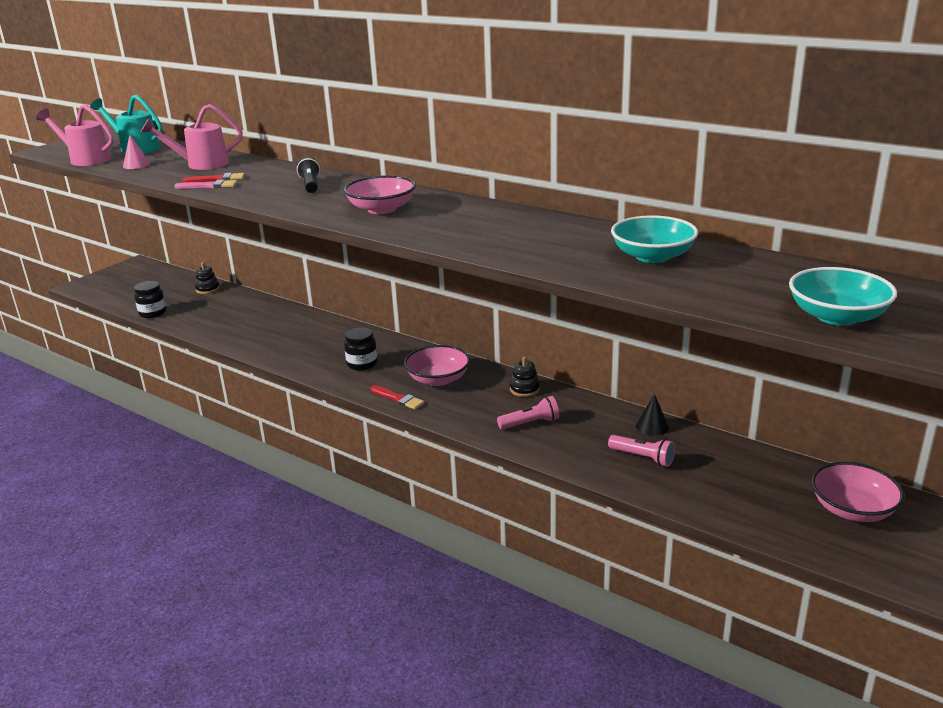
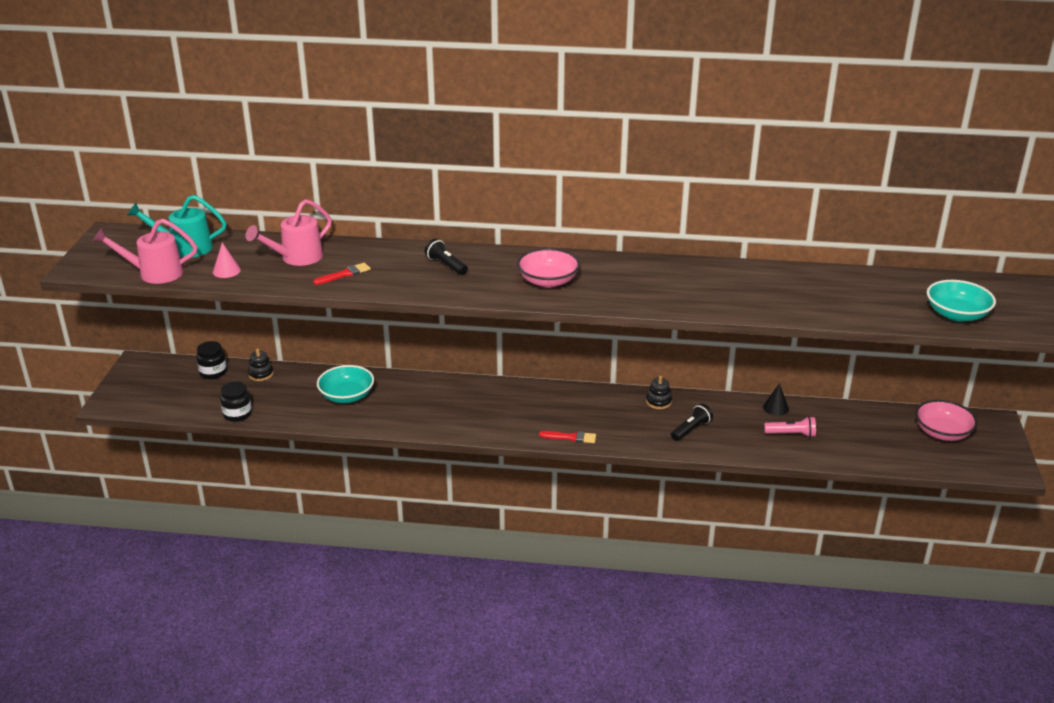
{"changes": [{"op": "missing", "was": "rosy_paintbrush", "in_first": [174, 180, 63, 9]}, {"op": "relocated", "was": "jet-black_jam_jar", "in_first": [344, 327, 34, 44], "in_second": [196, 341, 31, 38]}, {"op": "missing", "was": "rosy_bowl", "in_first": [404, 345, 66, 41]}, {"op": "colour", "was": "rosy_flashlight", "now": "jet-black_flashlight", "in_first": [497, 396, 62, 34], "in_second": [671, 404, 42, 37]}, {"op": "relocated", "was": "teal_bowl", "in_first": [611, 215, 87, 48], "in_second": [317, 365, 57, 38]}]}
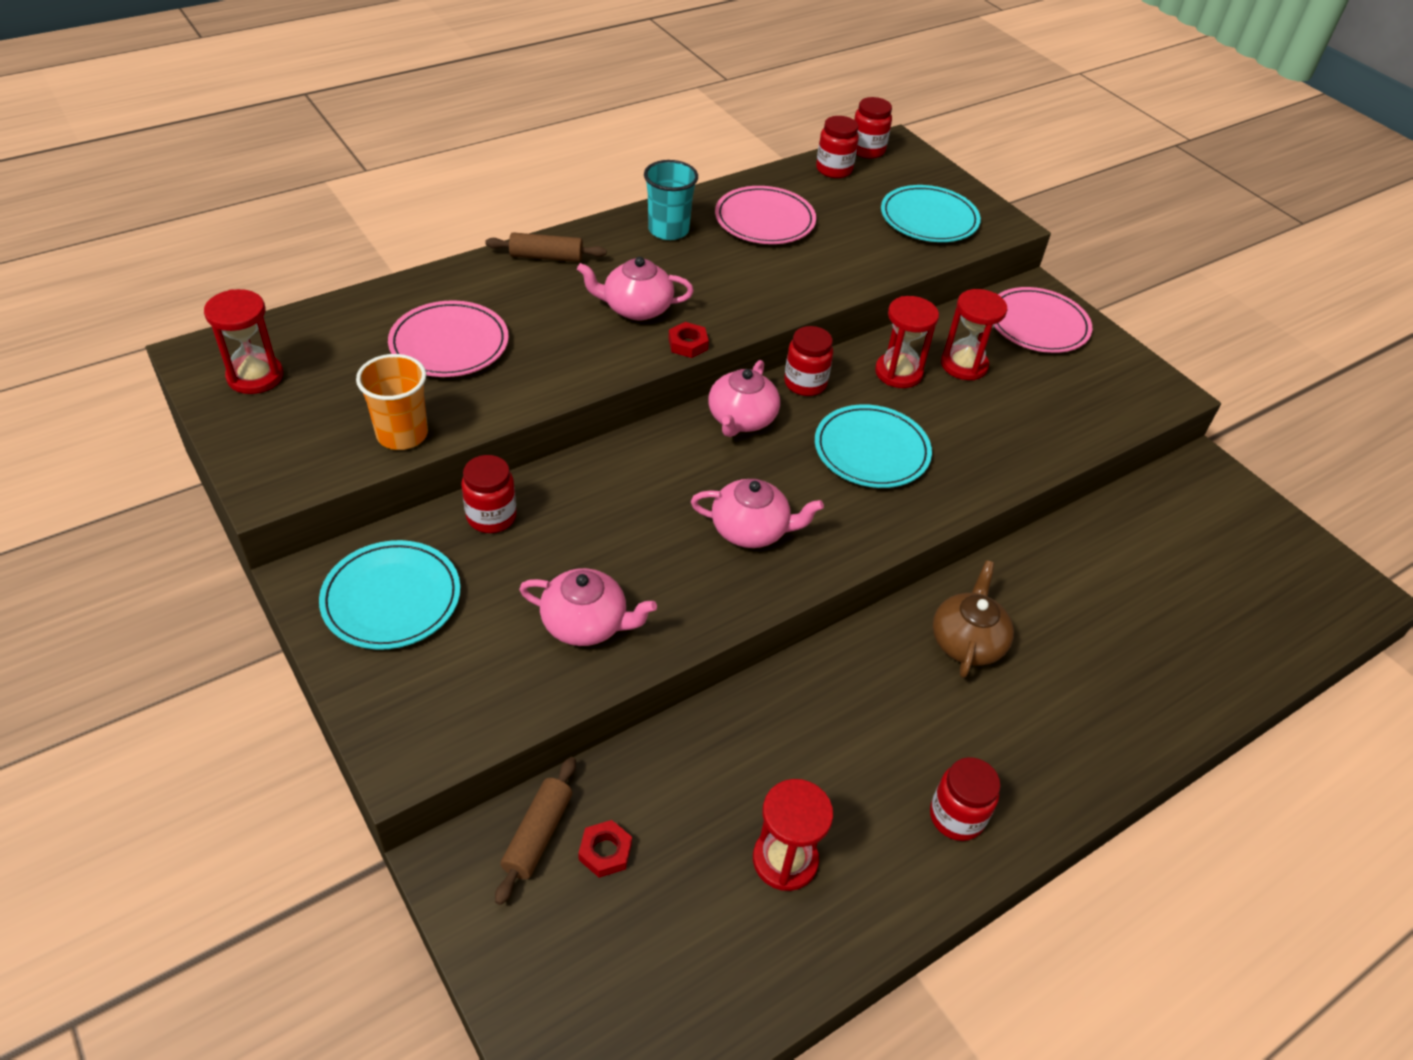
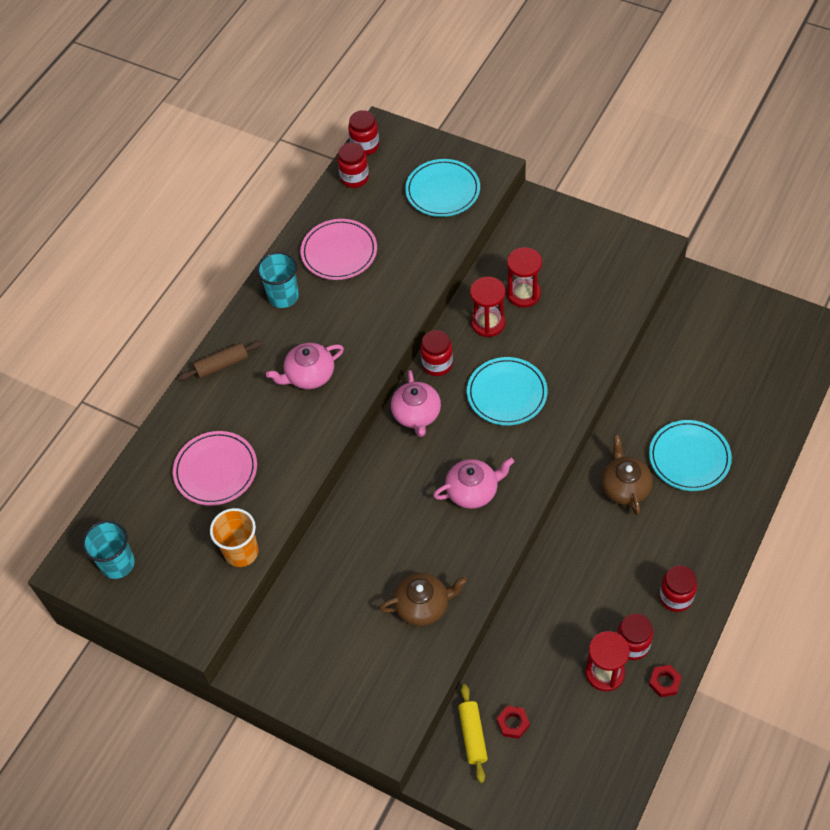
{"changes": [{"op": "exchanged", "was": "crimson_sand_timer", "now": "teal_cup", "in_first": [204, 289, 79, 105], "in_second": [82, 520, 53, 59]}, {"op": "relocated", "was": "teal_flat_dish", "in_first": [319, 540, 141, 110], "in_second": [649, 420, 83, 71]}, {"op": "relocated", "was": "crimson_jam_jar", "in_first": [461, 455, 56, 78], "in_second": [617, 614, 36, 46]}, {"op": "colour", "was": "russet_rolling_pin", "now": "golden_rolling_pin", "in_first": [495, 757, 81, 148], "in_second": [458, 684, 30, 99]}, {"op": "colour", "was": "rosy_tea_pot", "now": "russet_tea_pot", "in_first": [519, 568, 138, 78], "in_second": [379, 573, 88, 53]}, {"op": "relocated", "was": "crimson_nut", "in_first": [668, 322, 41, 36], "in_second": [649, 665, 33, 32]}, {"op": "missing", "was": "rosy_flat_dish", "in_first": [994, 287, 98, 66]}]}
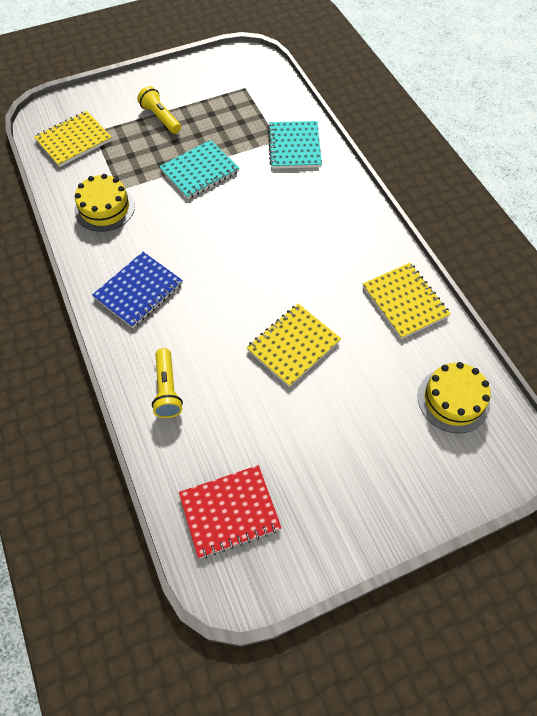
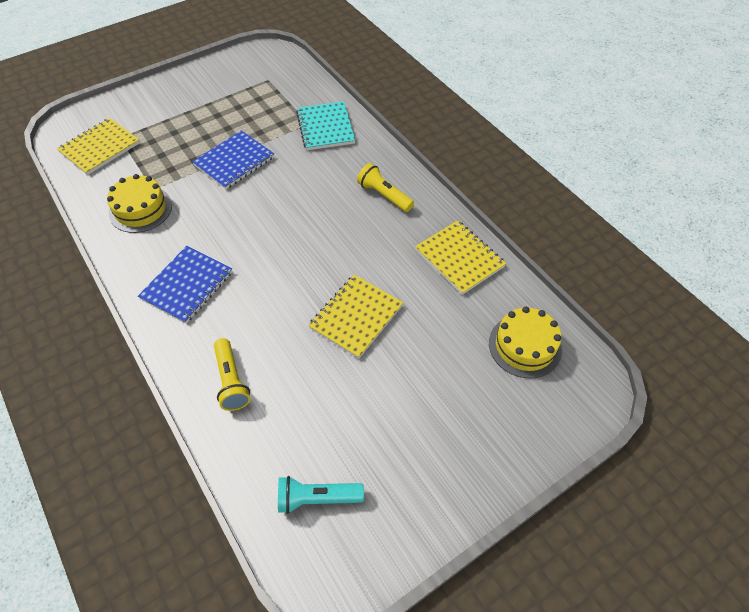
{"changes": [{"op": "relocated", "was": "golden_flashlight", "in_first": [137, 86, 44, 48], "in_second": [357, 163, 57, 49]}, {"op": "colour", "was": "teal_notebook", "now": "royal_blue_notebook", "in_first": [159, 140, 81, 59], "in_second": [192, 130, 82, 59]}, {"op": "exchanged", "was": "crimson_notebook", "now": "teal_flashlight", "in_first": [179, 465, 103, 93], "in_second": [278, 476, 86, 38]}]}
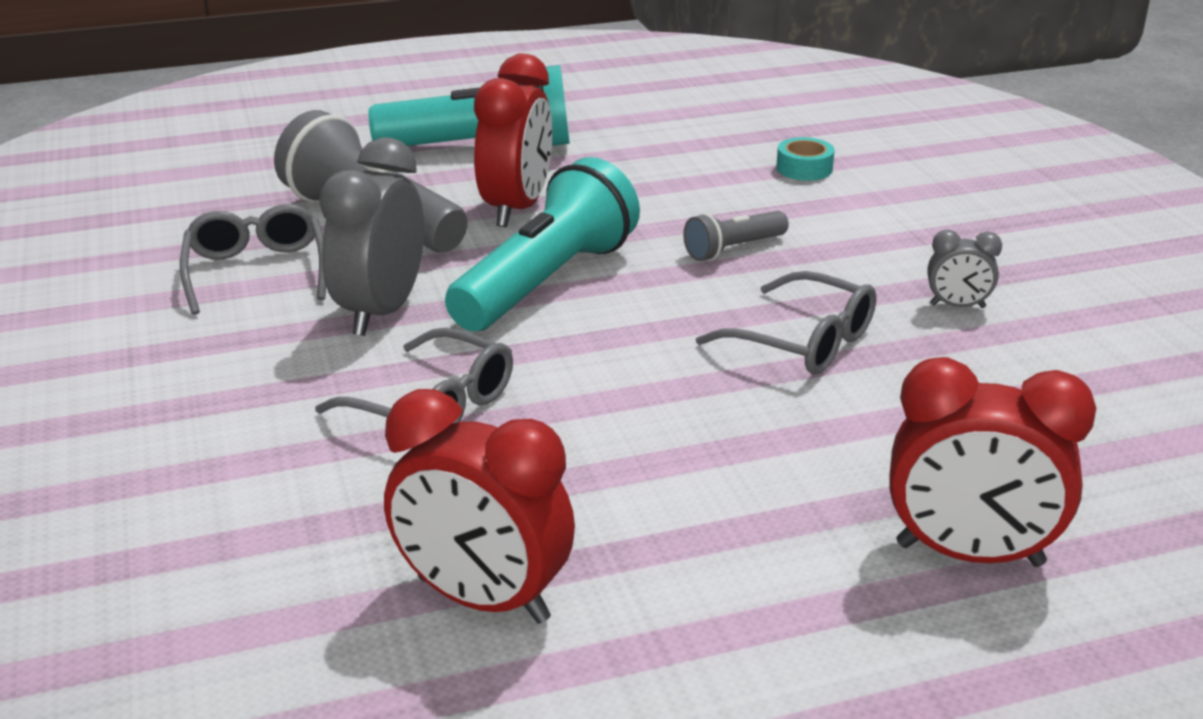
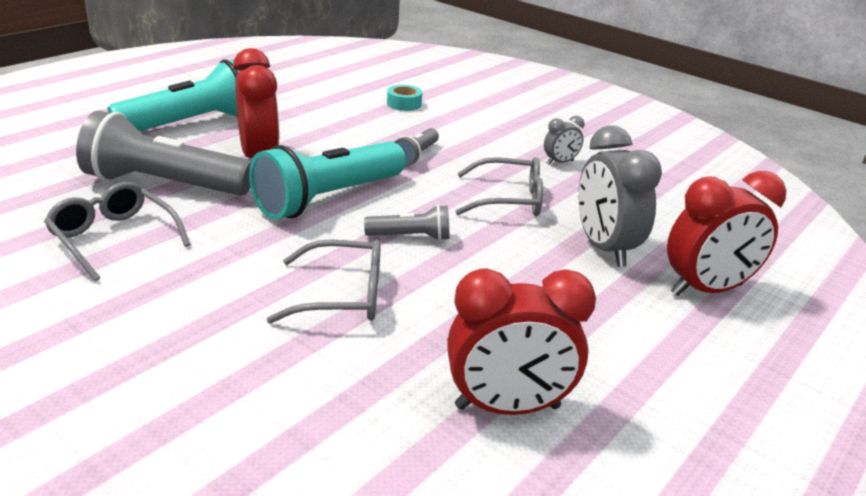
{"changes": [{"op": "relocated", "was": "gray_alarm_clock", "in_first": [319, 138, 105, 198], "in_second": [578, 125, 84, 142]}, {"op": "spun", "was": "teal_flashlight", "in_first": [445, 157, 195, 174], "in_second": [249, 141, 157, 79], "clockwise": -135}, {"op": "appeared", "now": "gray_flashlight", "in_second": [364, 205, 85, 36]}]}
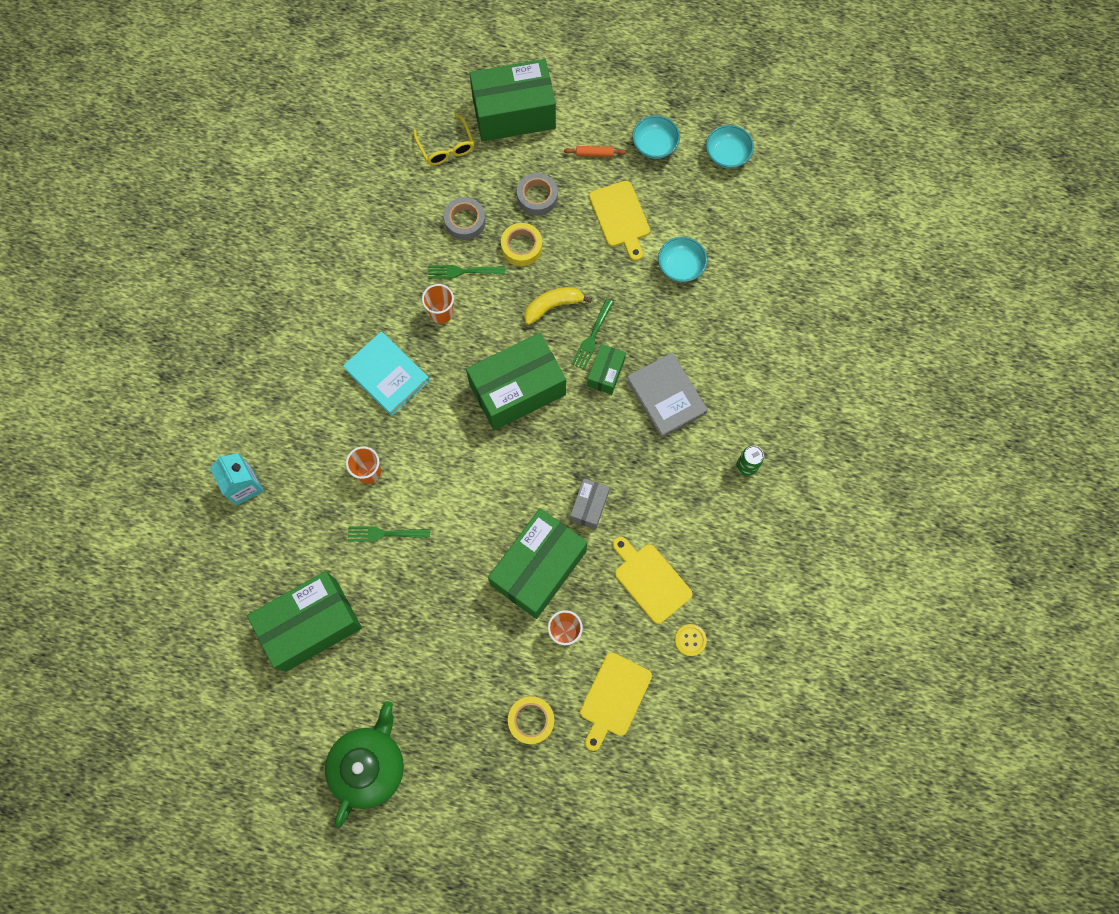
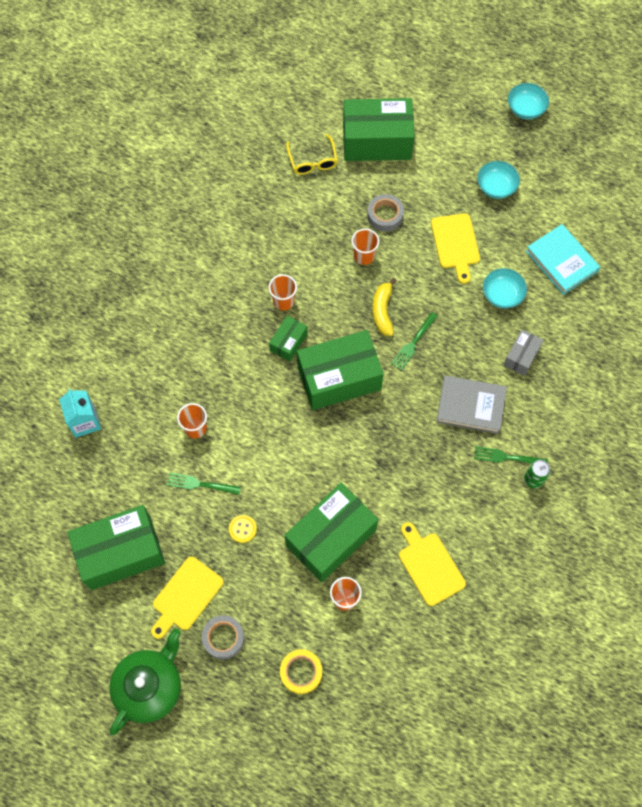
{"changes": [{"op": "relocated", "was": "teal_book", "in_first": [343, 332, 87, 84], "in_second": [526, 224, 74, 71]}, {"op": "relocated", "was": "green_table_fork", "in_first": [428, 265, 77, 14], "in_second": [474, 446, 74, 18]}, {"op": "relocated", "was": "gray_tape", "in_first": [444, 197, 42, 43], "in_second": [202, 615, 43, 44]}, {"op": "exchanged", "was": "golden_tape", "now": "orange_cup", "in_first": [501, 223, 41, 43], "in_second": [351, 228, 28, 37]}, {"op": "spun", "was": "golden_toy_banana", "in_first": [524, 287, 68, 38], "in_second": [372, 278, 25, 58], "clockwise": -75}, {"op": "missing", "was": "orange_rolling_pin", "in_first": [564, 146, 62, 11]}, {"op": "relocated", "was": "gray_parcel", "in_first": [570, 478, 40, 52], "in_second": [504, 329, 39, 47]}, {"op": "relocated", "was": "golden_chopping_board", "in_first": [580, 653, 72, 98], "in_second": [151, 556, 73, 83]}, {"op": "relocated", "was": "green_parcel", "in_first": [587, 344, 39, 51], "in_second": [269, 315, 39, 47]}, {"op": "spun", "was": "gray_book", "in_first": [627, 353, 81, 85], "in_second": [436, 375, 71, 59], "clockwise": -60}, {"op": "relocated", "was": "golden_shirt_button", "in_first": [675, 624, 32, 32], "in_second": [229, 515, 28, 28]}, {"op": "relocated", "was": "teal_bowl", "in_first": [706, 125, 48, 44], "in_second": [508, 83, 41, 36]}]}
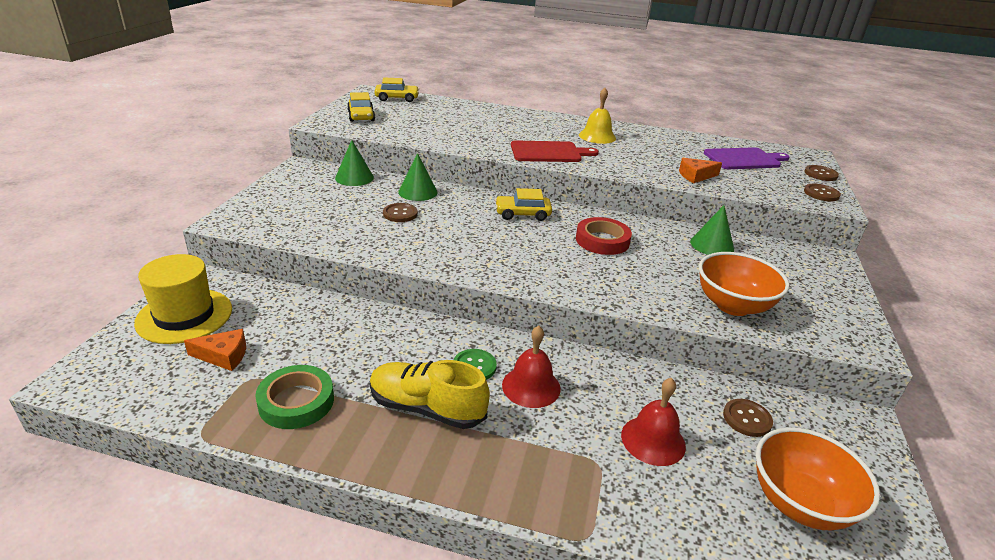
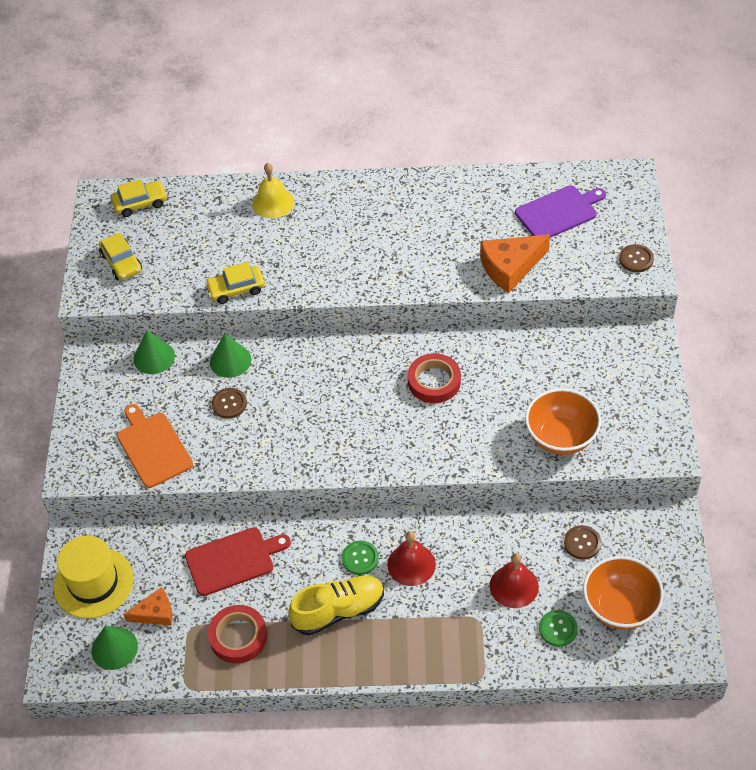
{"changes": [{"op": "colour", "was": "green_tape", "now": "crimson_tape", "in_first": [255, 365, 79, 64], "in_second": [208, 605, 59, 59]}, {"op": "spun", "was": "golden_sneaker", "in_first": [370, 360, 120, 69], "in_second": [288, 576, 96, 60], "clockwise": 150}, {"op": "relocated", "was": "golden_toy_car", "in_first": [495, 188, 57, 33], "in_second": [205, 262, 60, 42]}, {"op": "relocated", "was": "crimson_chopping_board", "in_first": [511, 140, 88, 22], "in_second": [185, 527, 106, 69]}, {"op": "relocated", "was": "golden_school_bell", "in_first": [579, 88, 37, 56], "in_second": [252, 163, 42, 55]}, {"op": "size", "was": "orange_piece_of_cheese", "in_first": [679, 158, 43, 25], "in_second": [480, 234, 70, 59], "ratio": 1.67}, {"op": "relocated", "was": "green_cone", "in_first": [690, 205, 44, 50], "in_second": [92, 626, 46, 44]}, {"op": "missing", "was": "russet_shirt_button", "in_first": [805, 165, 34, 16]}, {"op": "appeared", "now": "orange_chopping_board", "in_second": [117, 404, 76, 84]}, {"op": "appeared", "now": "green_shirt_button", "in_second": [539, 610, 39, 37]}]}
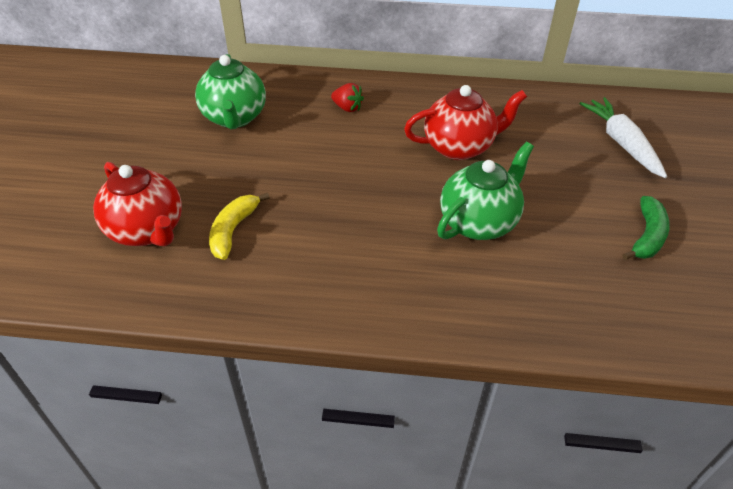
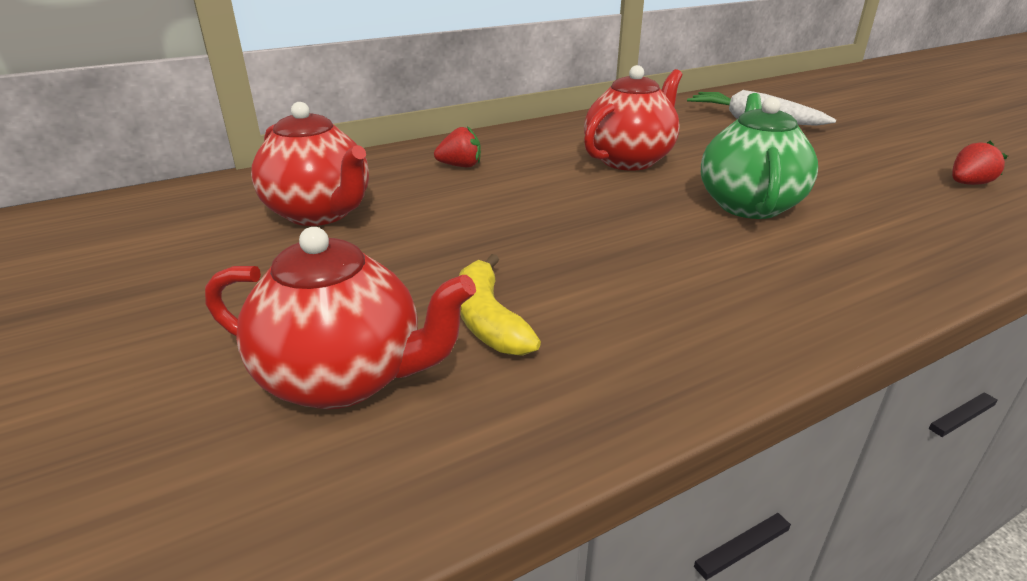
{"changes": [{"op": "colour", "was": "green_tea_pot", "now": "crimson_tea_pot", "in_first": [195, 54, 71, 75], "in_second": [251, 102, 118, 124]}, {"op": "missing", "was": "green_toy_banana", "in_first": [622, 196, 48, 64]}, {"op": "appeared", "now": "crimson_toy_strawberry", "in_second": [952, 141, 56, 44]}]}
